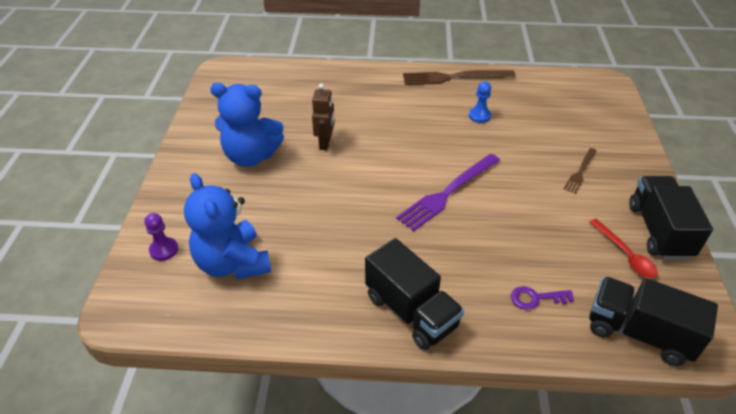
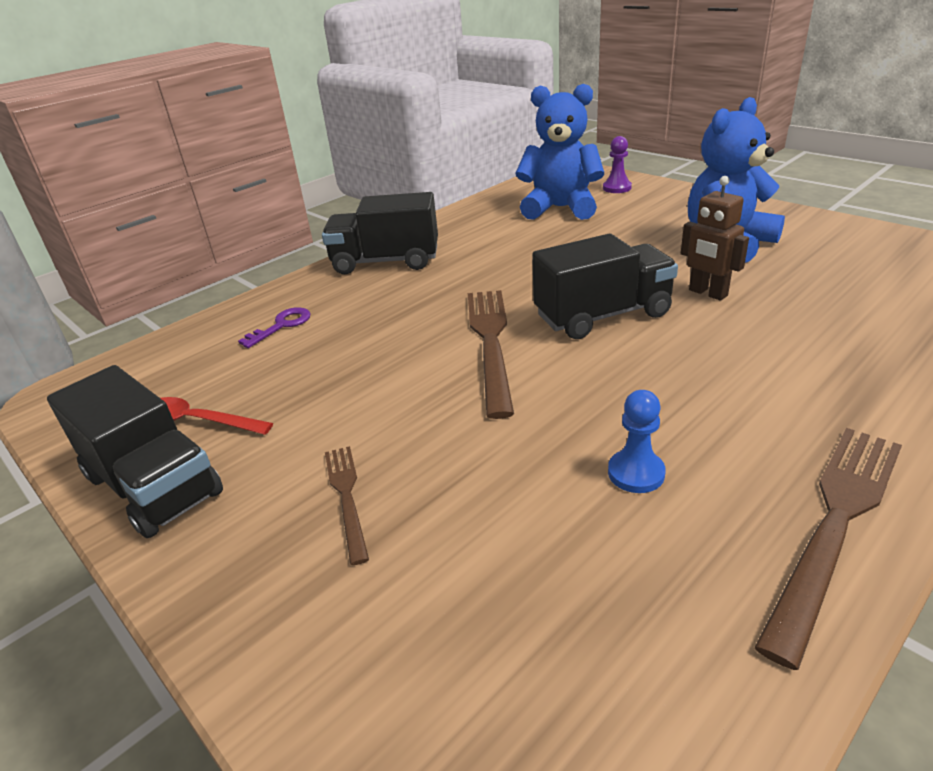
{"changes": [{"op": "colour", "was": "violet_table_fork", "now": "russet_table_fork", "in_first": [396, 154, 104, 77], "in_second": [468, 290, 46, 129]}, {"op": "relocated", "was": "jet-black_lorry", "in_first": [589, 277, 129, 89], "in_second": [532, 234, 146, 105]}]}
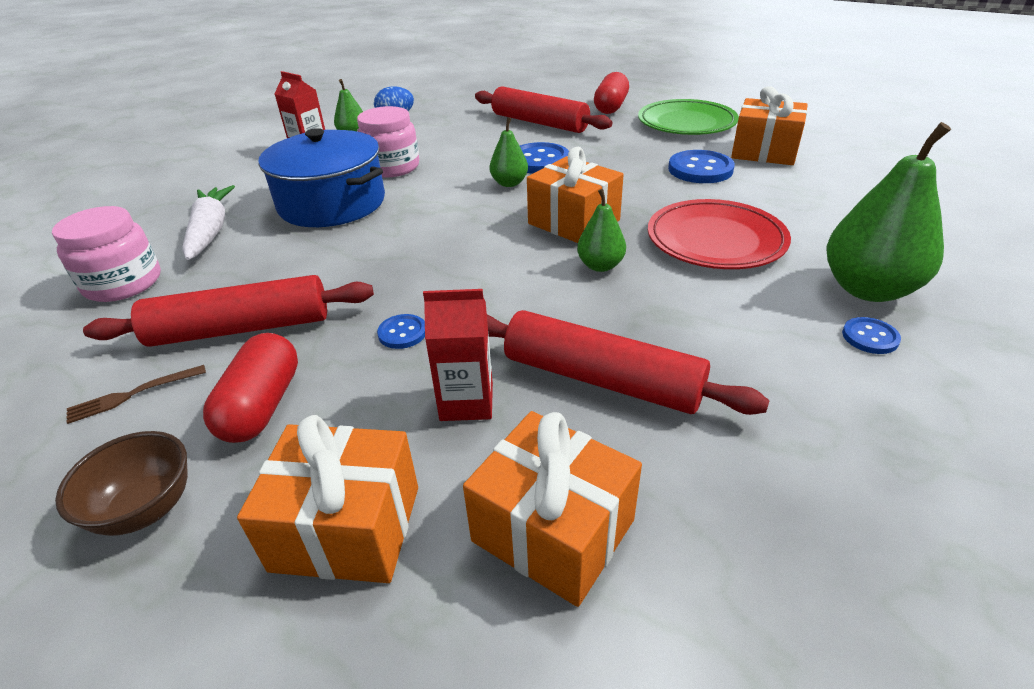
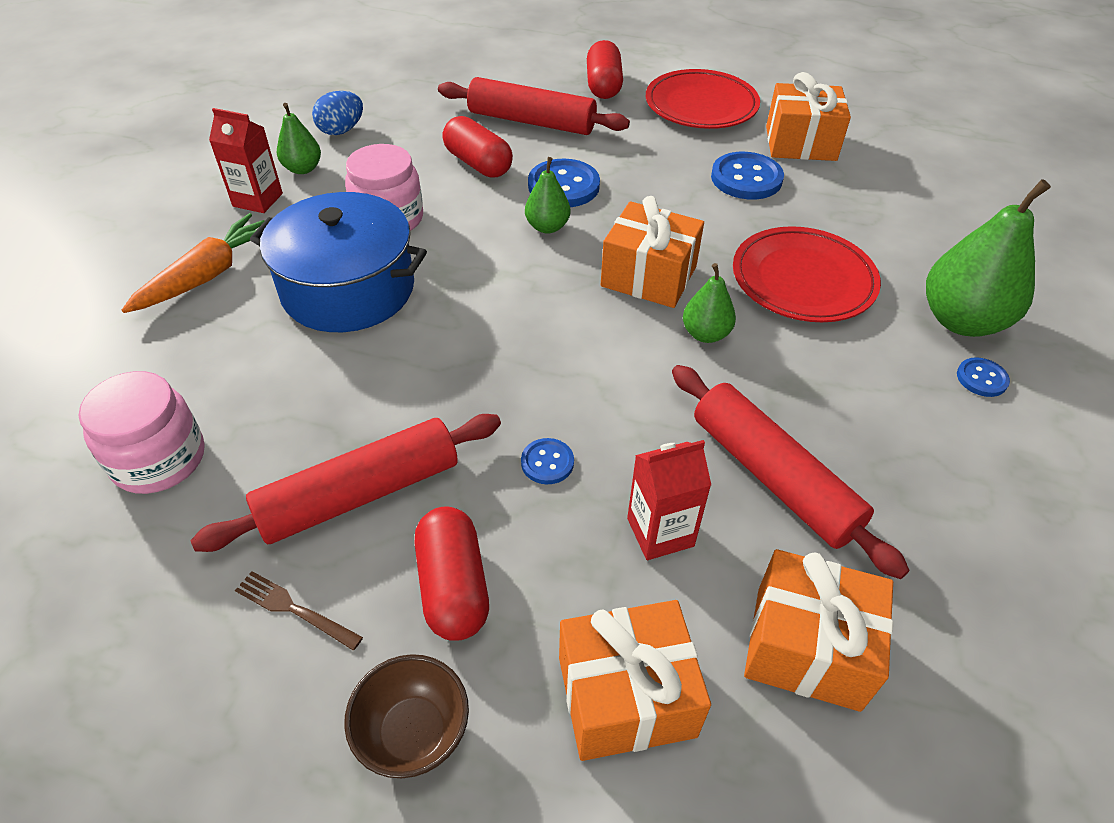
{"changes": [{"op": "spun", "was": "russet_table_fork", "in_first": [66, 365, 140, 59], "in_second": [235, 571, 128, 80], "clockwise": 75}, {"op": "missing", "was": "pure_white_carrot", "in_first": [182, 185, 53, 75]}, {"op": "spun", "was": "crimson_rolling_pin", "in_first": [487, 310, 283, 105], "in_second": [672, 365, 237, 214], "clockwise": 45}, {"op": "colour", "was": "green_flat_dish", "now": "crimson_flat_dish", "in_first": [638, 99, 101, 36], "in_second": [646, 69, 114, 60]}, {"op": "appeared", "now": "orange_carrot", "in_second": [122, 213, 143, 100]}, {"op": "appeared", "now": "crimson_pill_shape", "in_second": [442, 116, 71, 62]}]}
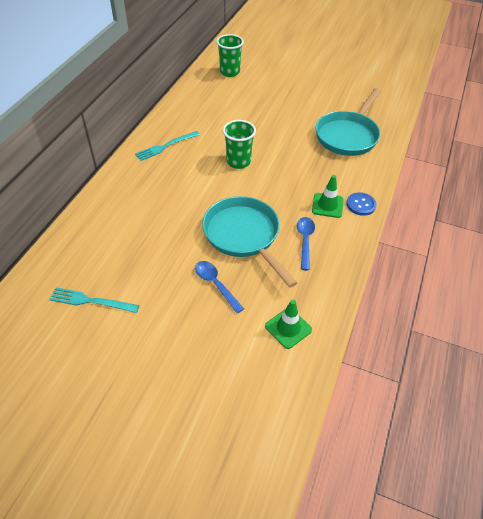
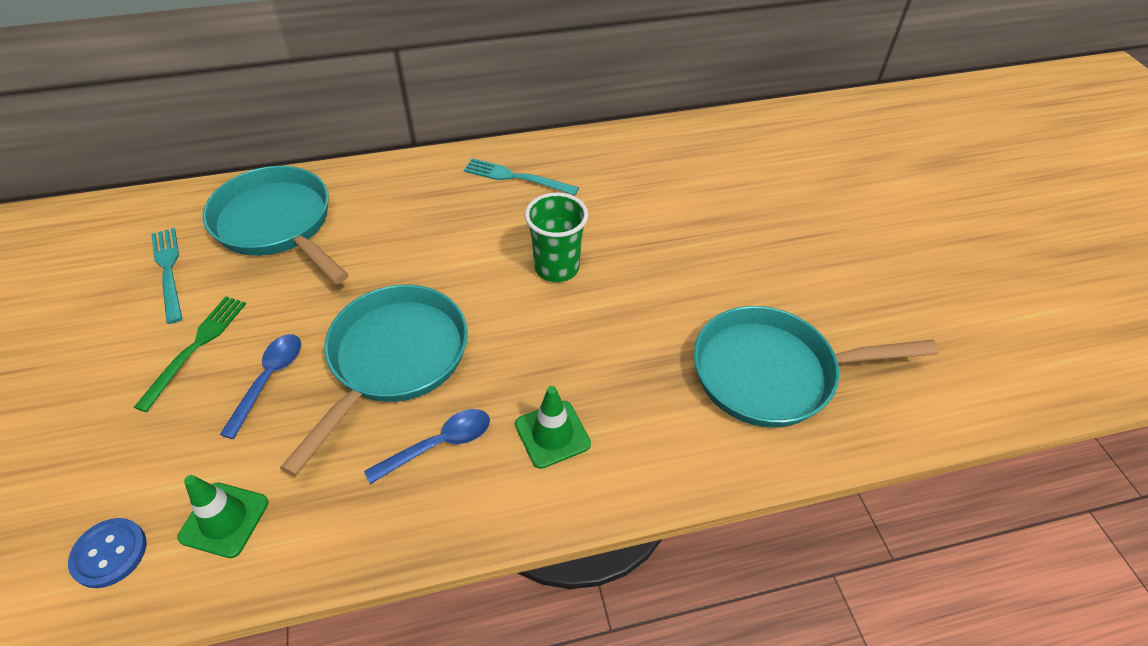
{"changes": [{"op": "missing", "was": "green_cup", "in_first": [216, 34, 28, 43]}, {"op": "relocated", "was": "royal_blue_shirt_button", "in_first": [346, 192, 31, 24], "in_second": [68, 518, 78, 70]}, {"op": "appeared", "now": "green_table_fork", "in_second": [134, 296, 112, 116]}, {"op": "appeared", "now": "teal_pan", "in_second": [203, 166, 146, 118]}]}
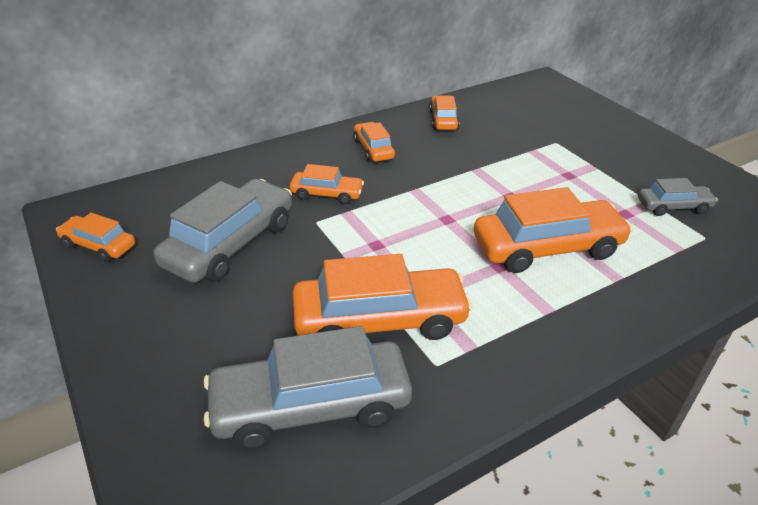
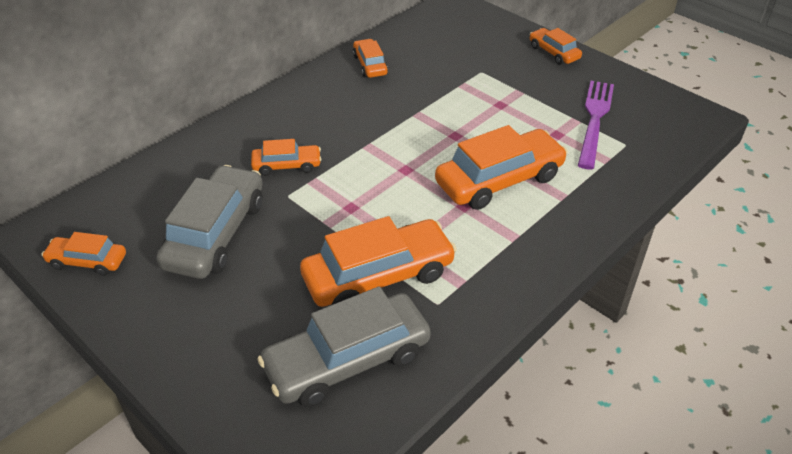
{"changes": [{"op": "relocated", "was": "orange_toy_car", "in_first": [354, 122, 41, 40], "in_second": [530, 28, 52, 37]}, {"op": "exchanged", "was": "gray_toy_car", "now": "violet_table_fork", "in_first": [638, 178, 80, 38], "in_second": [578, 81, 36, 89]}]}
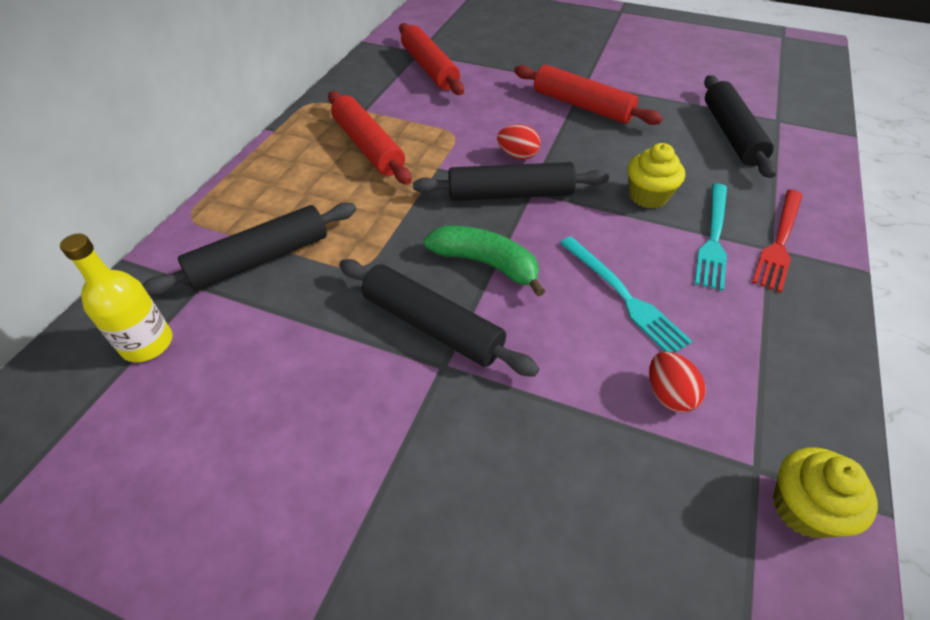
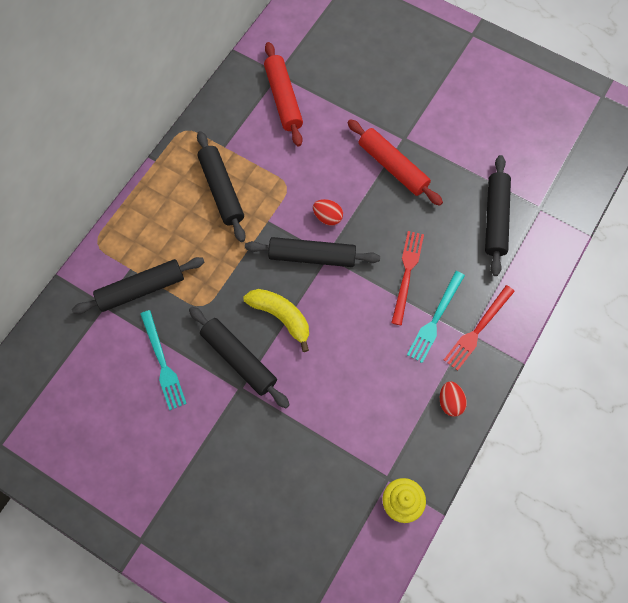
{"changes": [{"op": "missing", "was": "golden_drink_bottle", "in_first": [60, 233, 113, 129]}, {"op": "colour", "was": "crimson_rolling_pin", "now": "jet-black_rolling_pin", "in_first": [328, 91, 84, 94], "in_second": [197, 131, 49, 111]}, {"op": "colour", "was": "green_toy_banana", "now": "golden_toy_banana", "in_first": [424, 225, 121, 72], "in_second": [244, 289, 65, 63]}, {"op": "relocated", "was": "teal_table_fork", "in_first": [560, 237, 132, 116], "in_second": [140, 310, 47, 100]}, {"op": "exchanged", "was": "golden_muffin", "now": "crimson_table_fork", "in_first": [628, 143, 57, 65], "in_second": [391, 231, 33, 94]}, {"op": "relocated", "was": "crimson_egg_shape", "in_first": [649, 351, 57, 62], "in_second": [440, 381, 27, 36]}]}
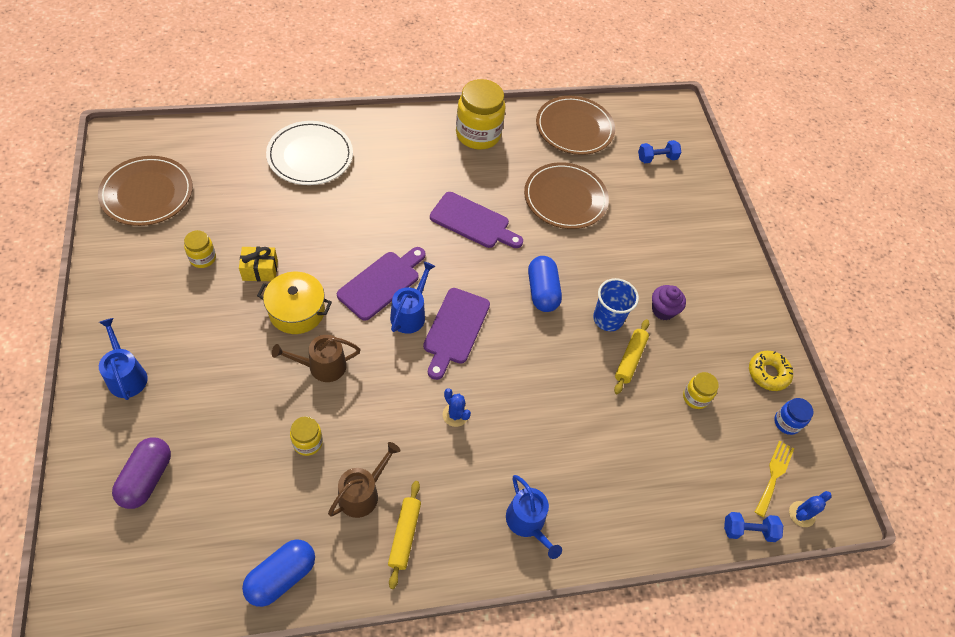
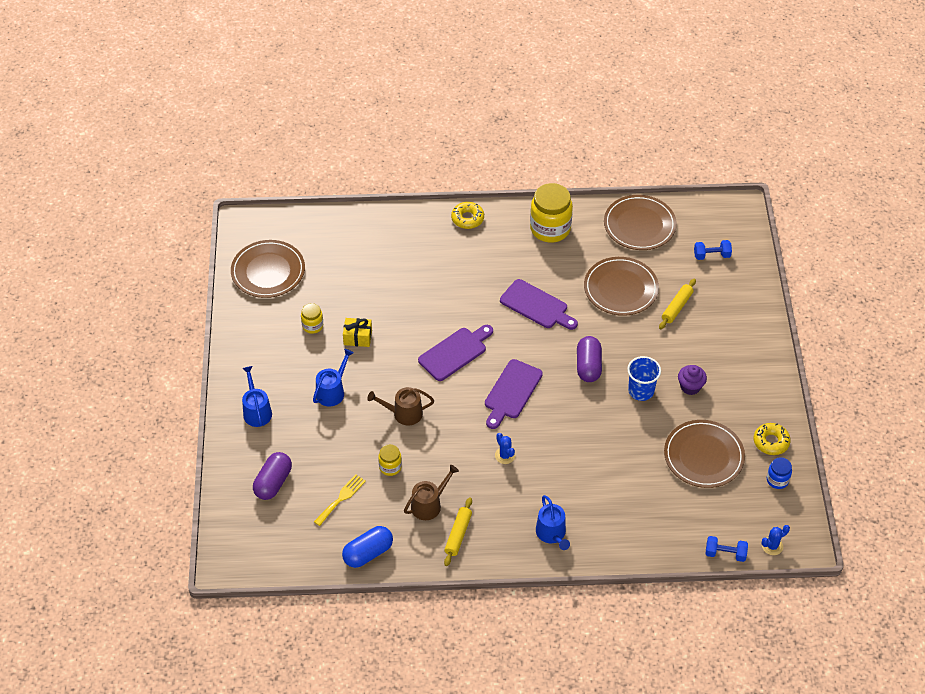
{"changes": [{"op": "missing", "was": "golden_stockpot", "in_first": [257, 272, 75, 62]}, {"op": "missing", "was": "pure_white_flat_dish", "in_first": [266, 121, 87, 64]}, {"op": "relocated", "was": "royal_blue_sprinkling_can", "in_first": [390, 262, 46, 72], "in_second": [313, 349, 41, 57]}, {"op": "colour", "was": "royal_blue_pill_shape", "now": "violet_pill_shape", "in_first": [528, 256, 34, 56], "in_second": [577, 336, 25, 46]}, {"op": "relocated", "was": "golden_rolling_pin", "in_first": [614, 319, 35, 75], "in_second": [659, 279, 37, 50]}, {"op": "exchanged", "was": "golden_jam_jar", "now": "russet_flat_dish", "in_first": [683, 372, 36, 37], "in_second": [664, 420, 81, 68]}, {"op": "relocated", "was": "golden_table_fork", "in_first": [755, 441, 39, 76], "in_second": [314, 474, 52, 52]}, {"op": "appeared", "now": "golden_doughnut", "in_second": [451, 202, 33, 27]}]}
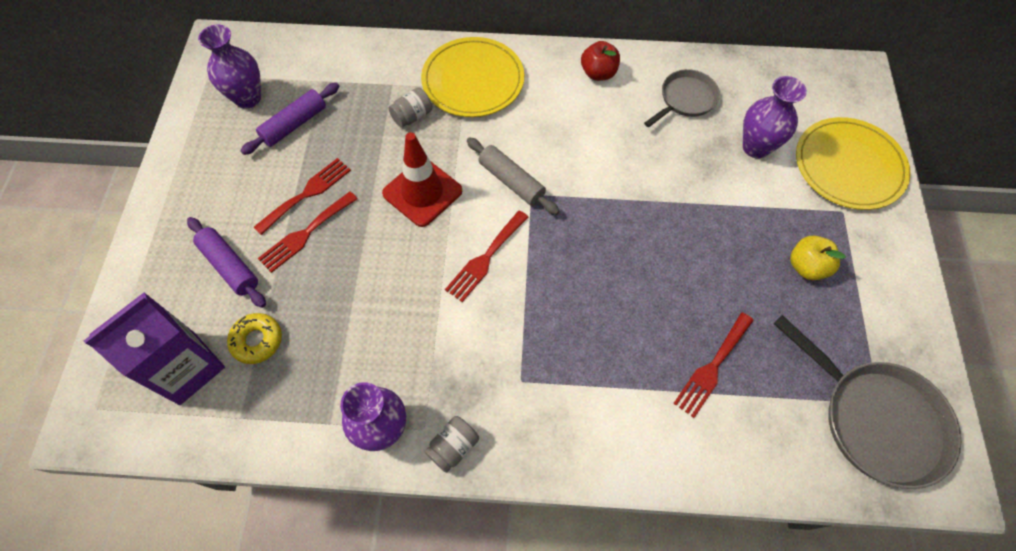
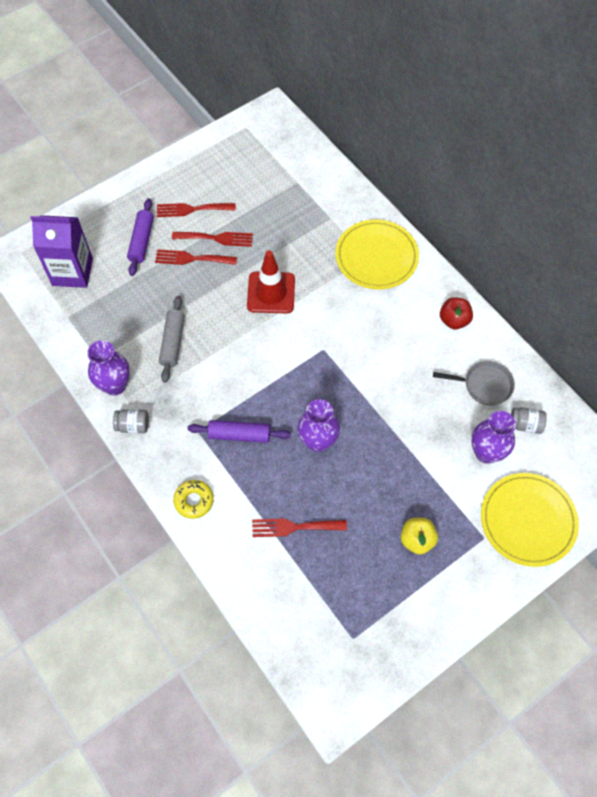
{"changes": [{"op": "relocated", "was": "violet_vase", "in_first": [198, 24, 63, 85], "in_second": [297, 399, 43, 53]}, {"op": "relocated", "was": "golden_doughnut", "in_first": [227, 313, 55, 51], "in_second": [173, 480, 41, 39]}, {"op": "relocated", "was": "violet_rolling_pin", "in_first": [241, 83, 98, 72], "in_second": [188, 420, 103, 23]}, {"op": "relocated", "was": "gray_jam_jar", "in_first": [388, 87, 44, 40], "in_second": [511, 407, 36, 27]}, {"op": "relocated", "was": "crimson_table_fork", "in_first": [445, 210, 84, 92], "in_second": [157, 203, 79, 14]}, {"op": "relocated", "was": "gray_rolling_pin", "in_first": [467, 137, 92, 78], "in_second": [159, 296, 26, 87]}, {"op": "missing", "was": "gray_pan", "in_first": [774, 315, 188, 174]}]}
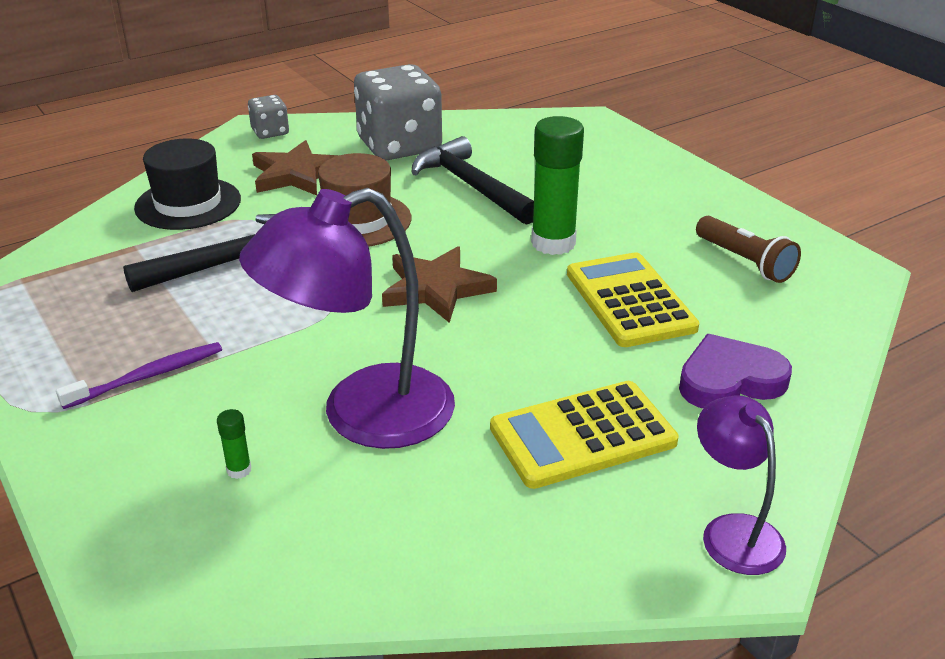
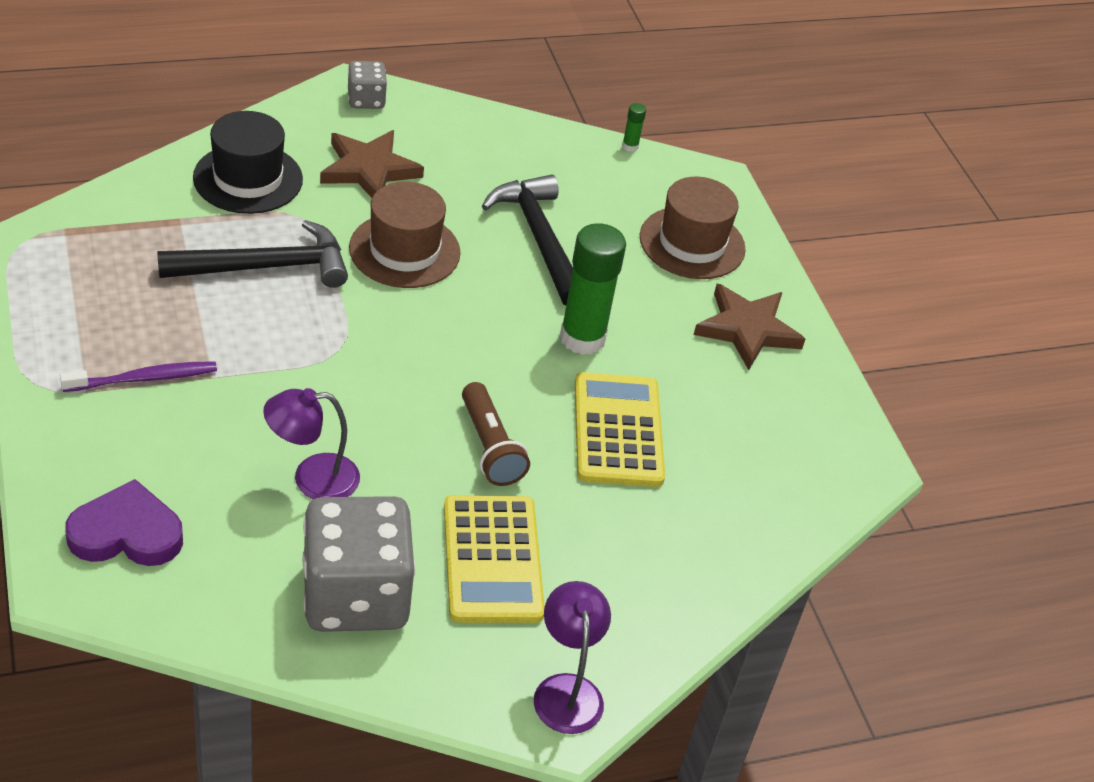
{"changes": [{"op": "relocated", "was": "green_glue_stick", "in_first": [217, 409, 34, 70], "in_second": [622, 103, 24, 49]}, {"op": "size", "was": "violet_lamp", "in_first": [239, 188, 216, 261], "in_second": [263, 388, 97, 111], "ratio": 0.54}, {"op": "relocated", "was": "gray_game_die", "in_first": [354, 64, 88, 96], "in_second": [302, 496, 113, 136]}, {"op": "relocated", "was": "russet_star_shape", "in_first": [382, 246, 115, 77], "in_second": [694, 284, 111, 86]}, {"op": "spun", "was": "golden_adding_machine", "in_first": [490, 381, 189, 108], "in_second": [444, 495, 101, 128], "clockwise": -90}, {"op": "relocated", "was": "violet_love_heart", "in_first": [679, 334, 113, 74], "in_second": [65, 479, 118, 87]}, {"op": "relocated", "was": "russet_flashlight", "in_first": [696, 216, 105, 67], "in_second": [462, 382, 68, 104]}, {"op": "appeared", "now": "russet_tall_hat", "in_second": [640, 177, 106, 102]}]}
